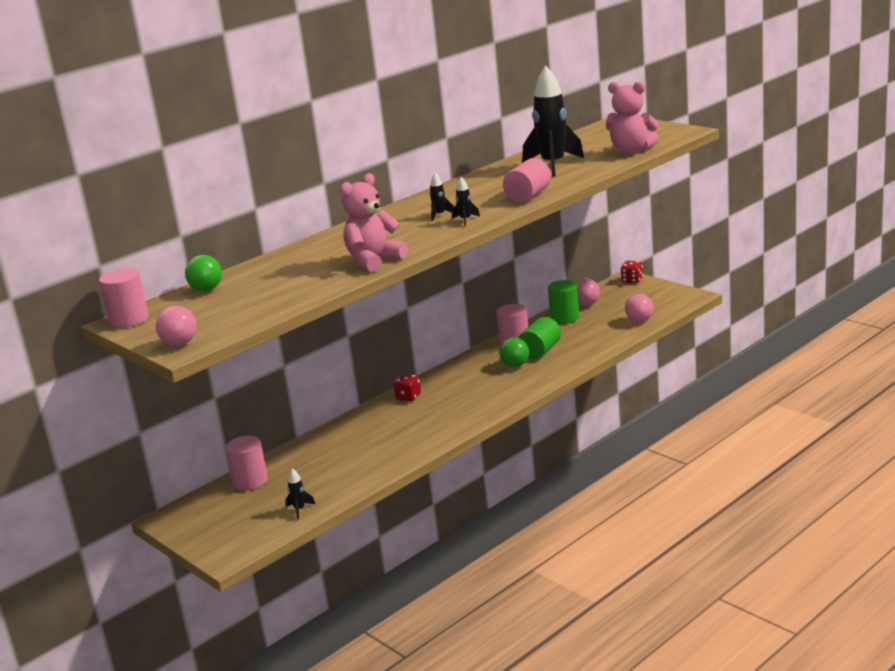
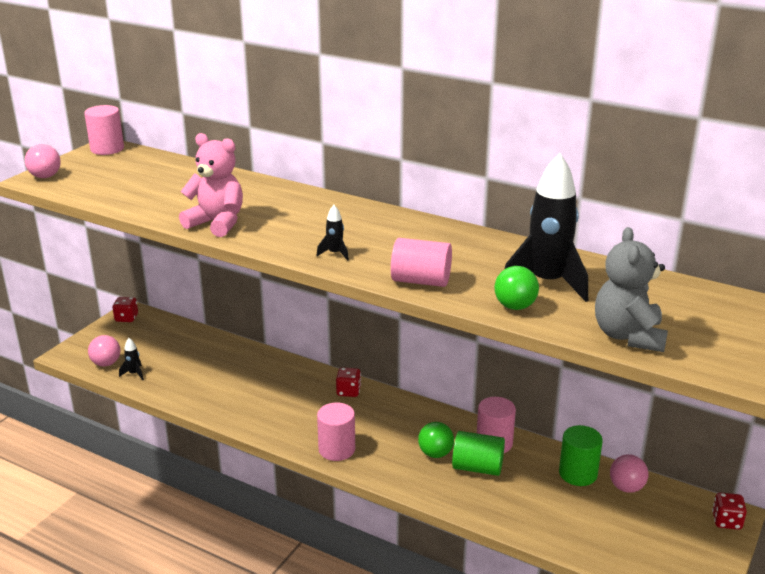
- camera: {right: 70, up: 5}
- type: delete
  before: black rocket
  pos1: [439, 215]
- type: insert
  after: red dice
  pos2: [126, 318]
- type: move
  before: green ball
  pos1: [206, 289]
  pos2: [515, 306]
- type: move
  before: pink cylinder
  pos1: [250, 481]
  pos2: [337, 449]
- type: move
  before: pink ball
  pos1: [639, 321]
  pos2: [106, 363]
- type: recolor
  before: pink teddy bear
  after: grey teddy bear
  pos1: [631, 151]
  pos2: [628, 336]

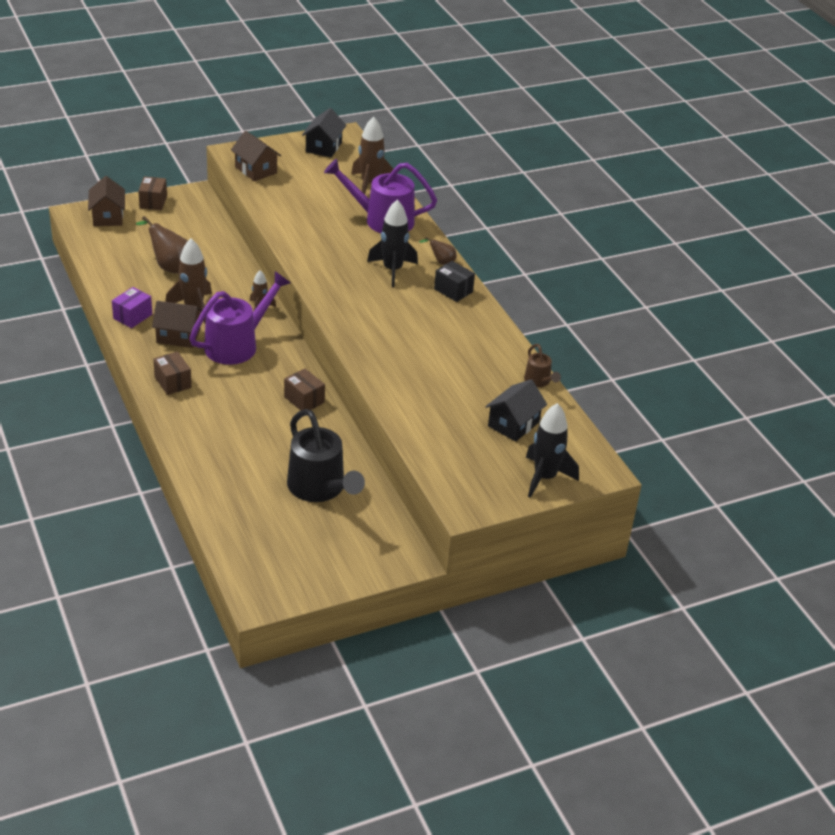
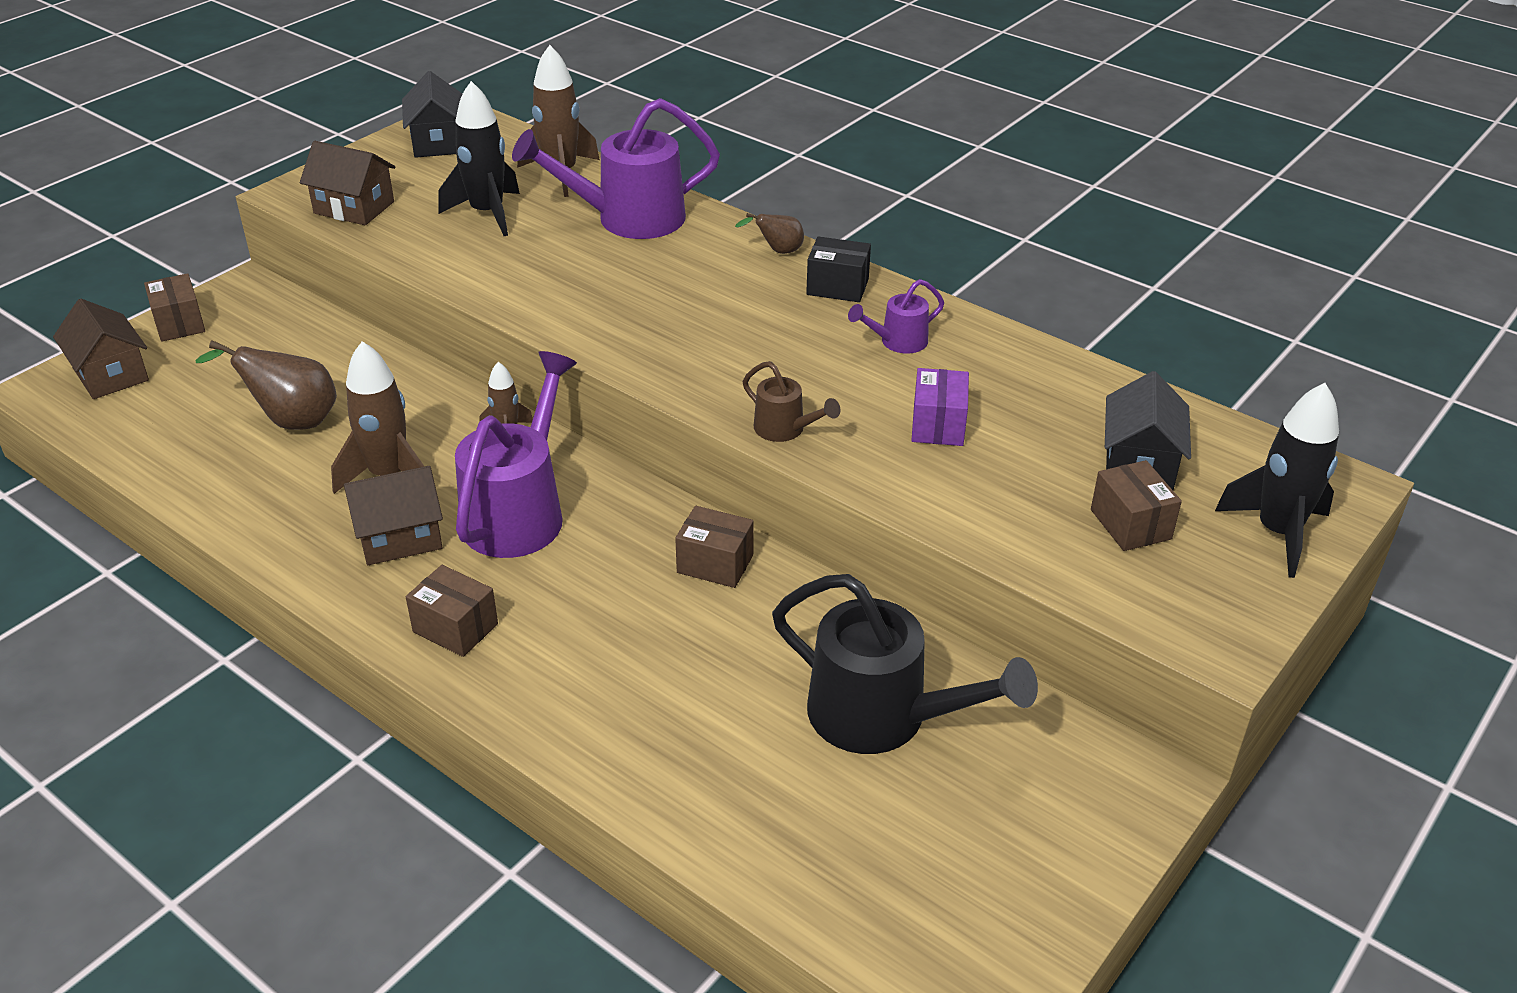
- camera: {right: -25, up: 0}
- type: insert
  after: purple watering can
  pos2: [897, 342]
- type: insert
  after: brown box
  pos2: [1130, 524]
- type: move
  before: purple box
  pos1: [132, 316]
  pos2: [938, 425]
- type: move
  before: black rocket
  pos1: [392, 270]
  pos2: [487, 213]
- type: move
  before: brown watering can
  pos1: [539, 381]
  pos2: [785, 430]

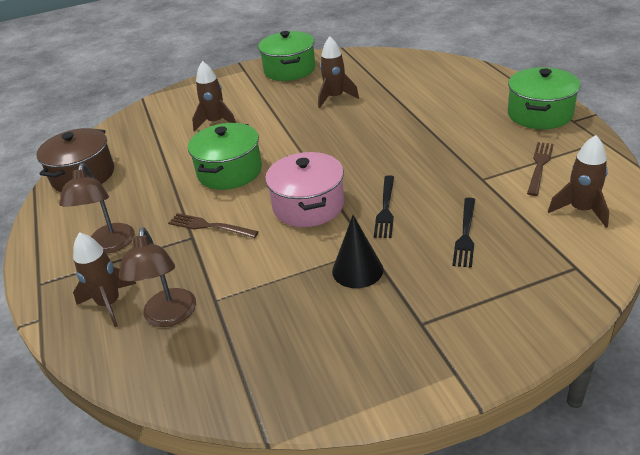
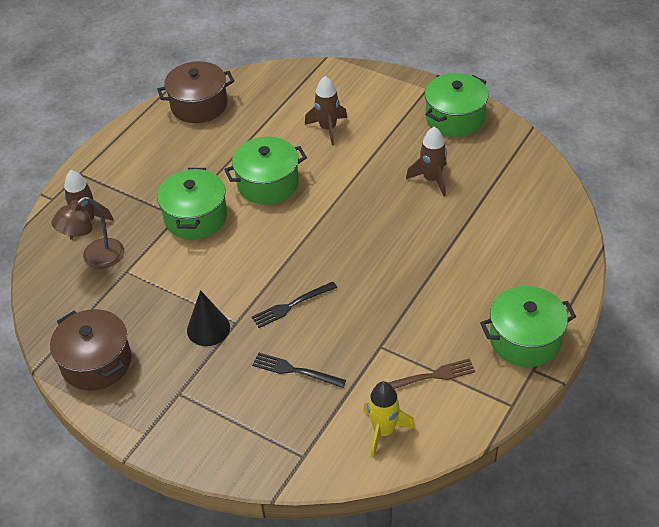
- camera: {right: 50, up: 10}
- type: delete
  before: brown lamp
  pos1: [109, 245]
- type: delete
  before: pink pot
  pos1: [308, 206]
- type: insert
  after: brown pot
  pos2: [96, 362]
- type: replace
  before: brown fork
  after: green pot
  pos1: [209, 226]
  pos2: [195, 217]
- type: recolor
  before: brown rocket
  after: yellow rocket
  pos1: [581, 210]
  pos2: [384, 431]
- type: rotate
  before: black fork
  pos1: [465, 234]
  pos2: [295, 370]
  turn: 45

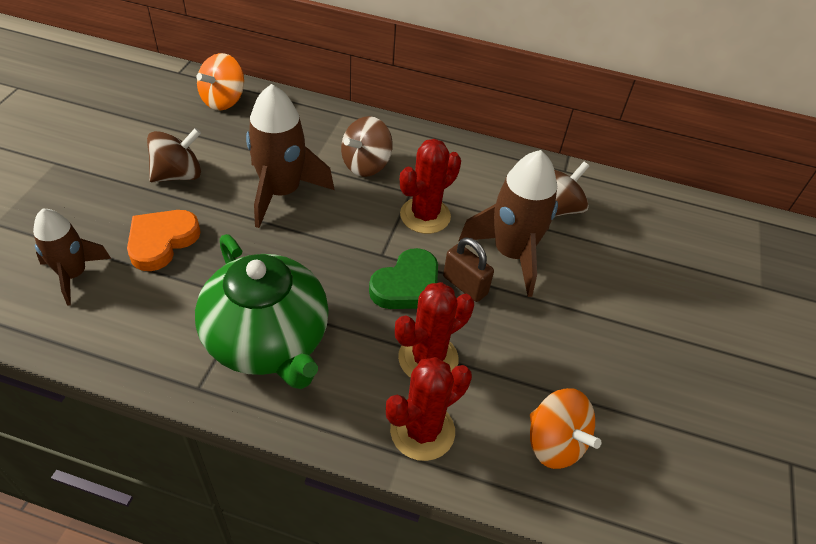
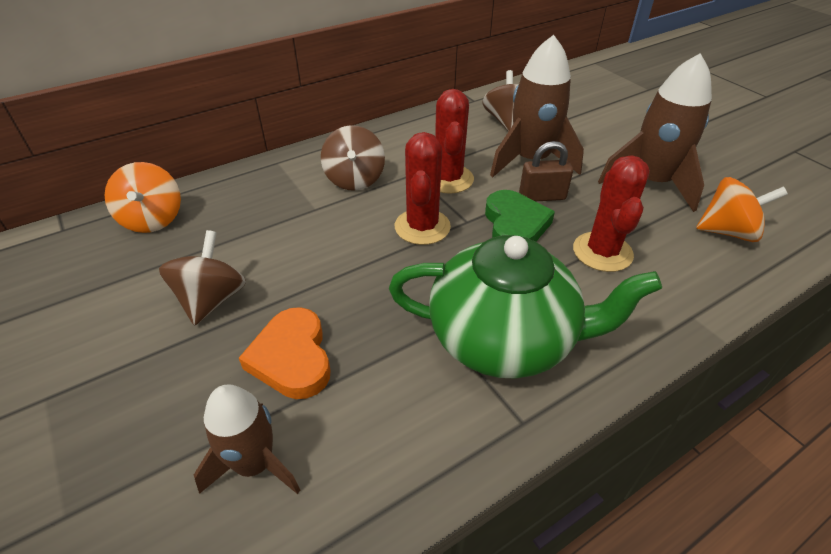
- camera: {right: -45, up: -5}
- type: move
  before: brown rocket
  pos1: [281, 192]
  pos2: [651, 182]
- type: move
  before: red cactus
  pos1: [422, 431]
  pos2: [422, 227]

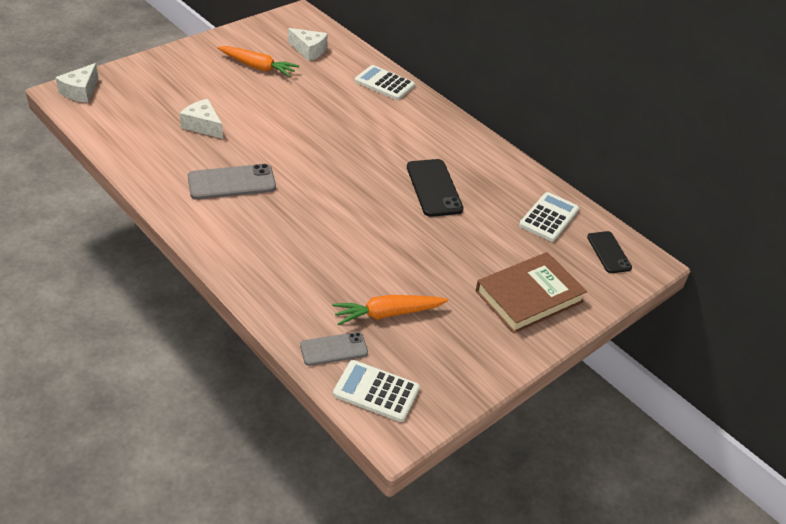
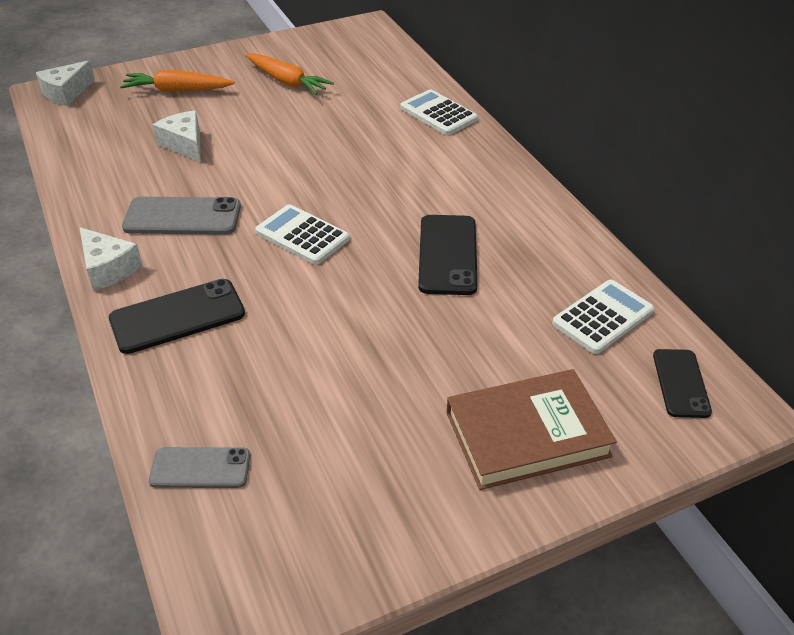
- camera: {right: 20, up: 0}
- type: insert
  after: black phone
  pos2: [177, 316]
- type: move
  before: white cheese
  pos1: [309, 50]
  pos2: [108, 268]
- type: move
  before: orange carrot
  pos1: [388, 314]
  pos2: [177, 90]
- type: move
  before: white calculator
  pos1: [376, 391]
  pos2: [302, 235]

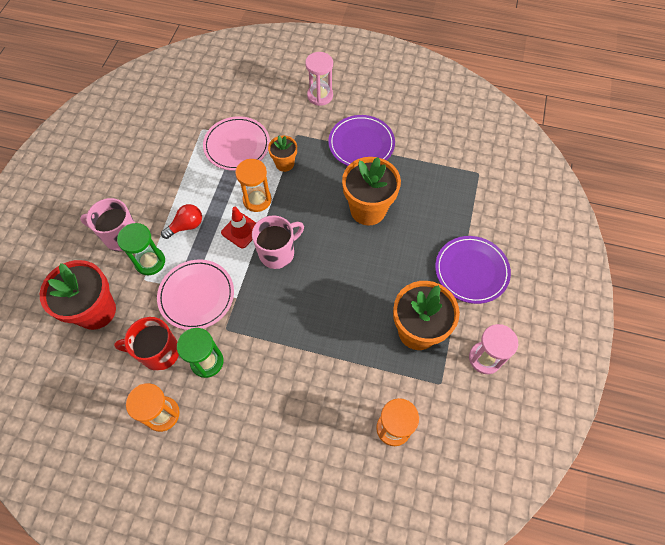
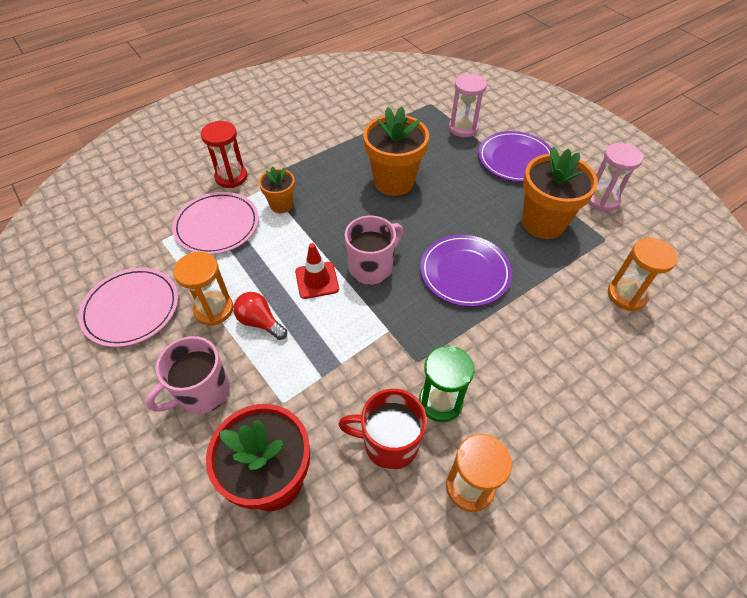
- camera: {right: -50, up: -10}
- type: delete
  before: green hourglass
  pos1: [150, 262]
- type: insert
  after: red hourglass
  pos2: [231, 177]
- type: move
  before: pink plate
  pos1: [196, 295]
  pos2: [131, 309]
- type: move
  before: orange hourglass
  pos1: [257, 200]
  pos2: [214, 309]
- type: move
  before: pink hourglass
  pos1: [320, 96]
  pos2: [463, 128]
- type: move
  before: purple plate
  pos1: [361, 144]
  pos2: [464, 272]
- type: rotate
  before: red mug
  pos1: [159, 352]
  pos2: [389, 443]
  turn: 60
- type: rotate
  before: red light bulb
  pos1: [186, 226]
  pos2: [260, 322]
  turn: -60
- type: rotate
  before: pink mug
  pos1: [278, 253]
  pos2: [372, 267]
  turn: 45

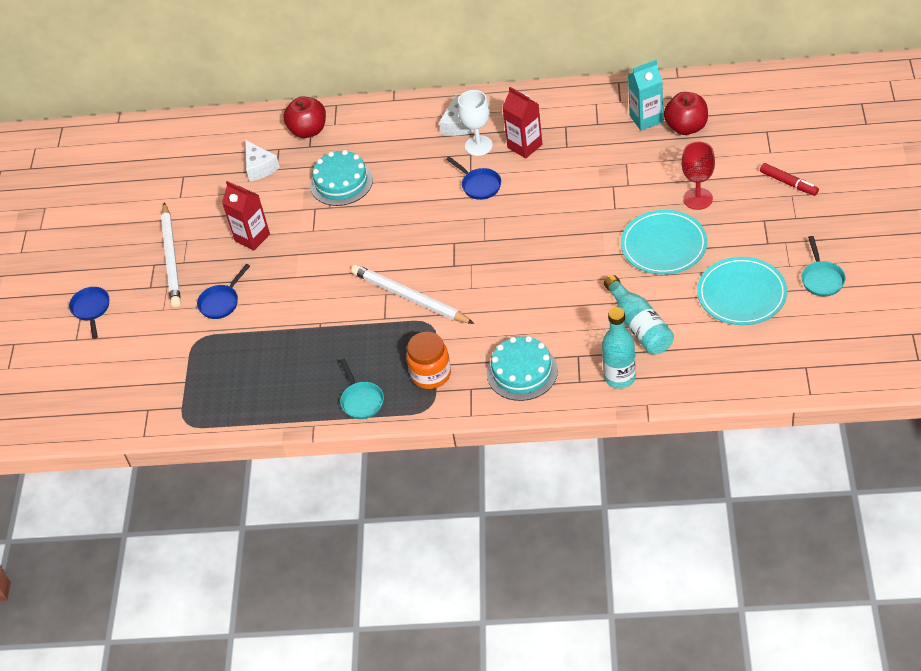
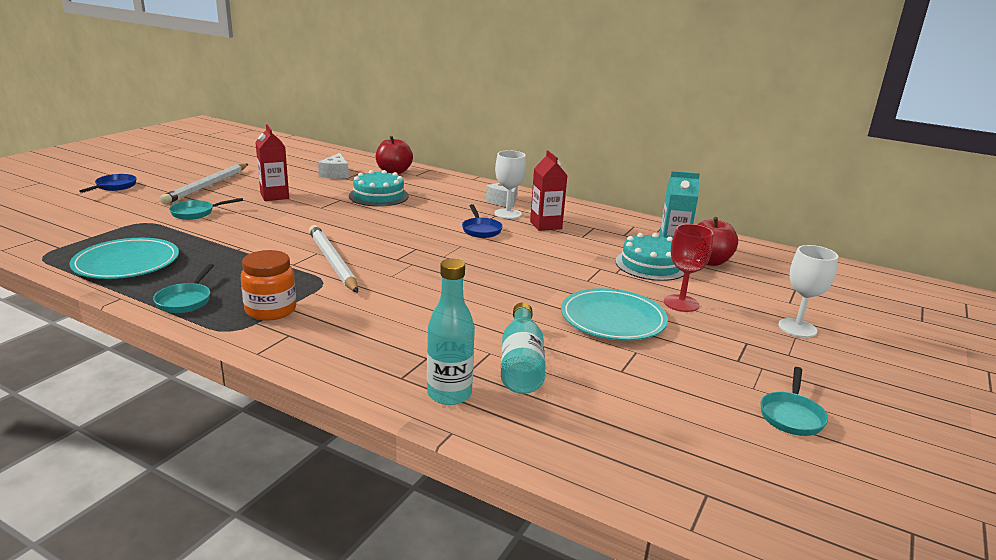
- camera: {right: 20, up: -25}
- type: move
  before: turquoise cake
  pos1: [522, 372]
  pos2: [651, 265]
- type: move
  before: turquoise plate
  pos1: [742, 294]
  pos2: [126, 263]
- type: replace
  before: red marker
  after: white goblet
  pos1: [788, 183]
  pos2: [797, 328]
- type: recolor
  before: blue pan
  after: turquoise pan
  pos1: [221, 302]
  pos2: [196, 213]

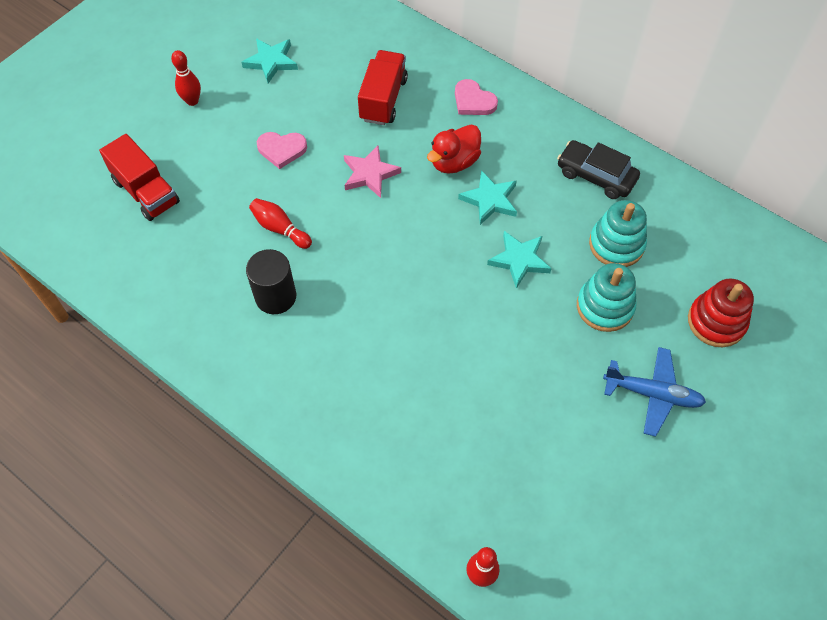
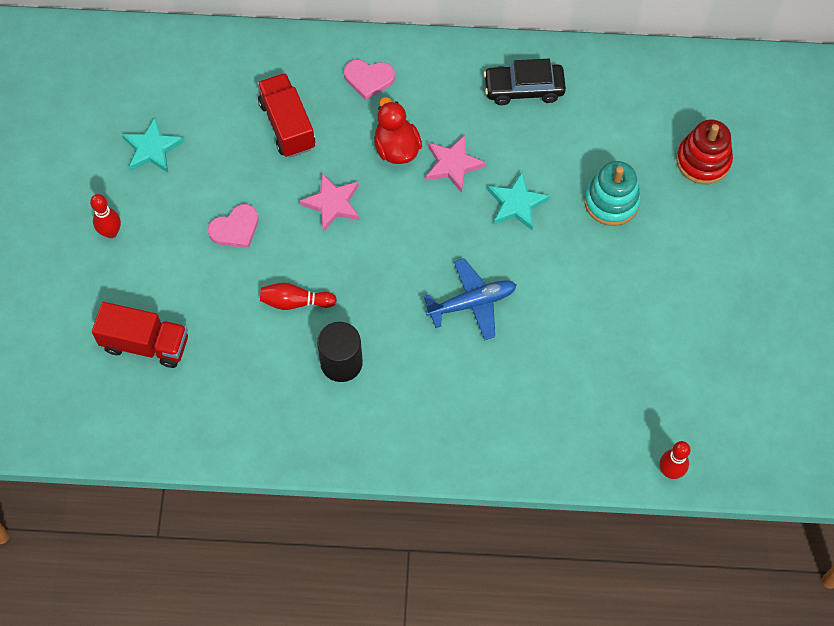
- camera: {right: -35, up: 5}
- type: delete
  before: turquoise stacking toy
  pos1: [616, 244]
- type: move
  before: blue plane
  pos1: [653, 394]
  pos2: [472, 303]
- type: recolor
  before: turquoise star
  after: pink star
  pos1: [490, 200]
  pos2: [453, 165]
- type: rotate
  before: red duck
  pos1: [454, 162]
  pos2: [396, 148]
  turn: 150

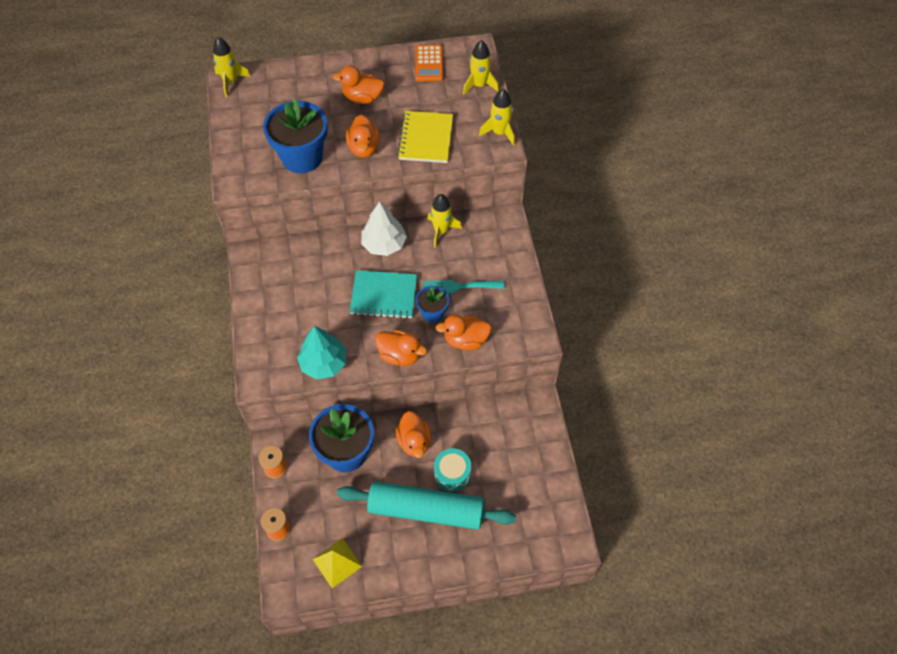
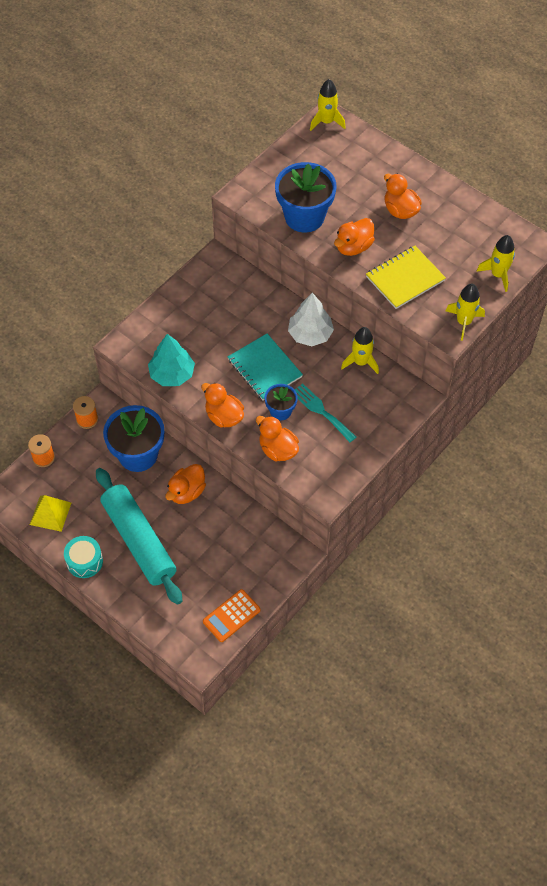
- camera: {right: 50, up: 0}
- type: move
  before: orange calculator
  pos1: [429, 64]
  pos2: [231, 616]
- type: move
  before: turquoise drum
  pos1: [452, 473]
  pos2: [84, 561]
- type: rotate
  before: orange duck
  pos1: [400, 355]
  pos2: [224, 416]
  turn: 150

